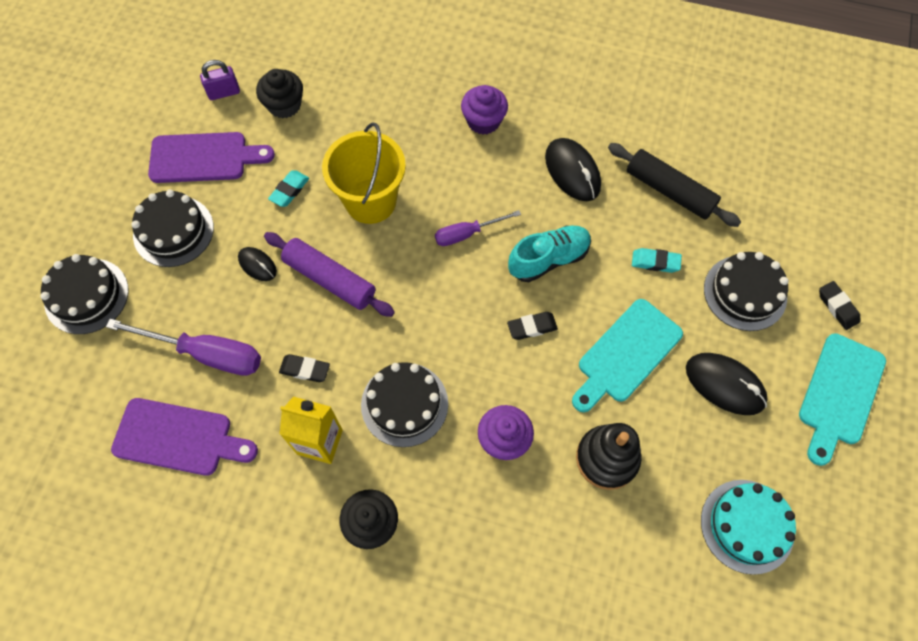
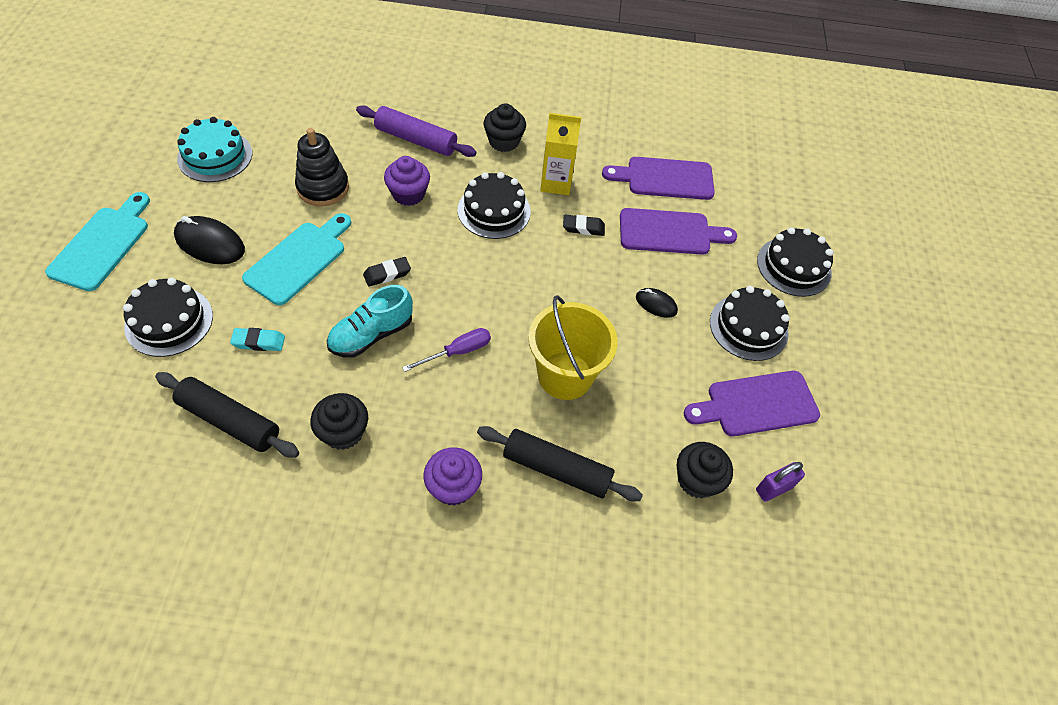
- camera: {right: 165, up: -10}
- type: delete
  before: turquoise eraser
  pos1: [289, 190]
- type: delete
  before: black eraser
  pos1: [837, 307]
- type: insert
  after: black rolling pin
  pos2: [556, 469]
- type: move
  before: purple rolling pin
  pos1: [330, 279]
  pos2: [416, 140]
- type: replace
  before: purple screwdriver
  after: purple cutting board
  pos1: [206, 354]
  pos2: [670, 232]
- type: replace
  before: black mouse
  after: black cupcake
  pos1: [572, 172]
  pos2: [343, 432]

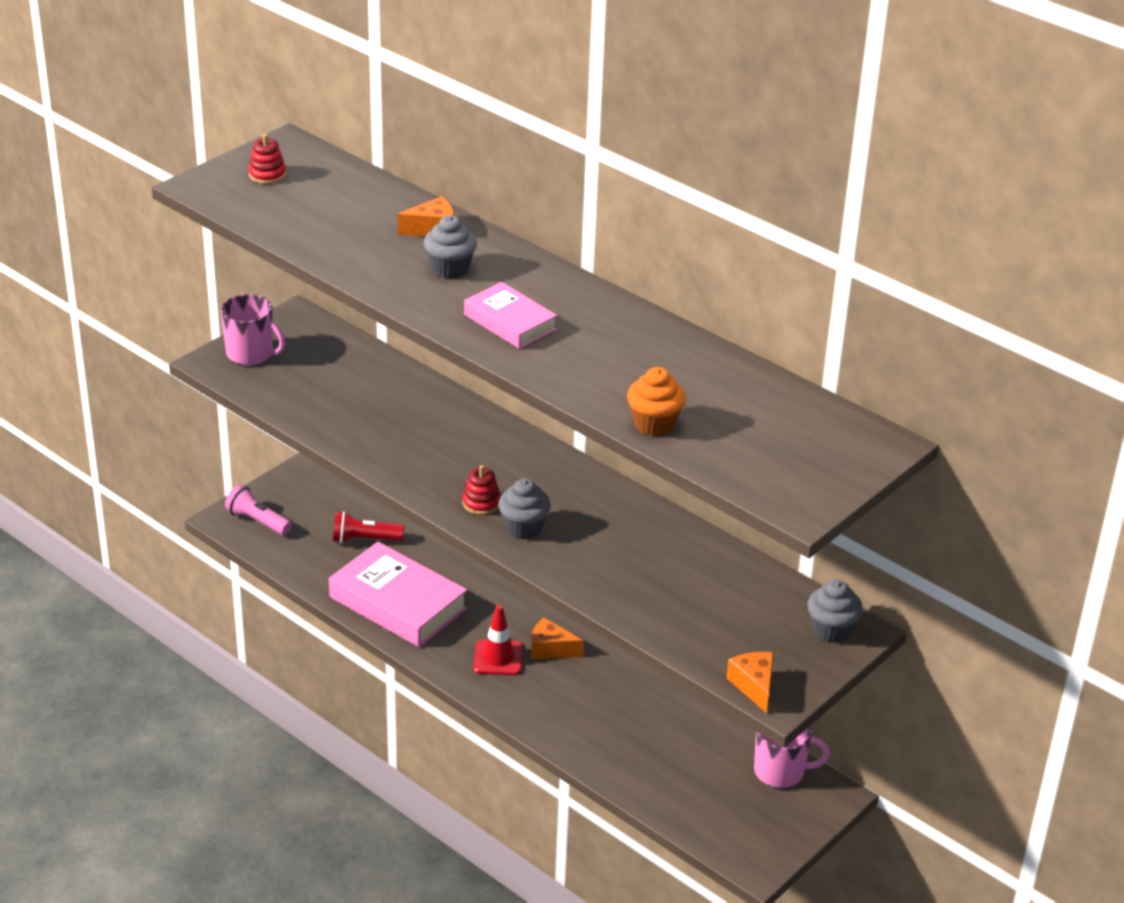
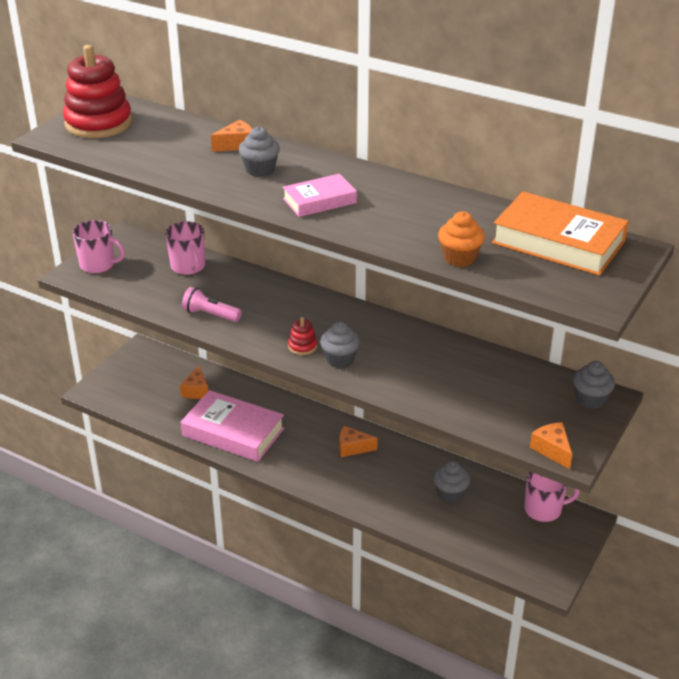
- camera: {right: -10, up: 0}
- type: delete
  before: red traffic cone
  pos1: [498, 658]
- type: insert
  after: pink mug
  pos2: [188, 266]
- type: insert
  after: grey cupcake
  pos2: [450, 494]
- type: insert
  after: orange book
  pos2: [558, 242]
- type: move
  before: pink flashlight
  pos1: [258, 521]
  pos2: [210, 315]
- type: replace
  before: red flashlight
  after: orange cheese
  pos1: [364, 539]
  pos2: [196, 390]
- type: rotate
  before: pink book
  pos1: [510, 322]
  pos2: [319, 201]
  turn: -60
- type: resize
  before: red stacking toy
  pos1: [267, 175]
  pos2: [98, 123]
  scale: 2.35

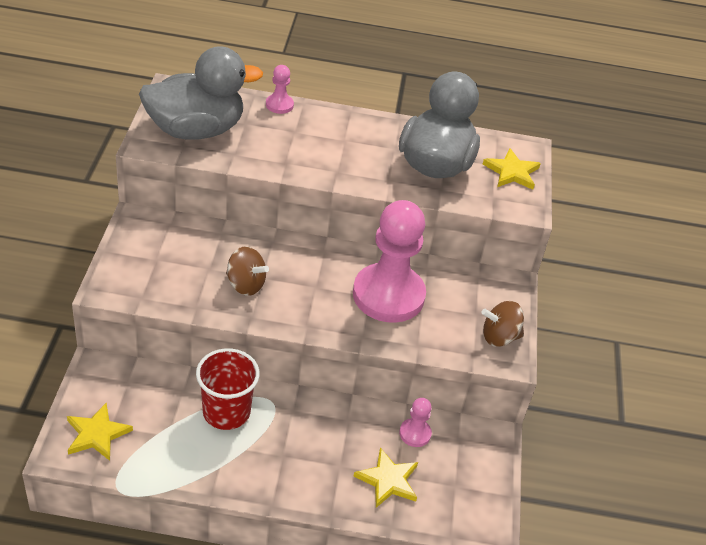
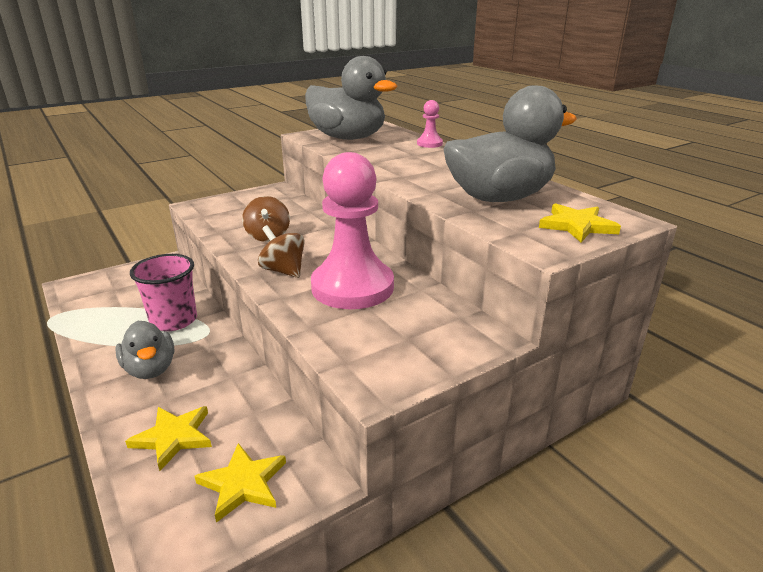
- camera: {right: 55, up: -15}
- type: delete
  before: pink pawn
  pos1: [415, 433]
- type: insert
  after: grey duck
  pos2: [150, 369]
- type: move
  before: yellow star
  pos1: [97, 434]
  pos2: [243, 483]
- type: move
  before: brown spinning top
  pos1: [499, 337]
  pos2: [283, 271]
- type: recolor
  before: red cup
  after: pink cup
  pos1: [226, 412]
  pos2: [174, 320]

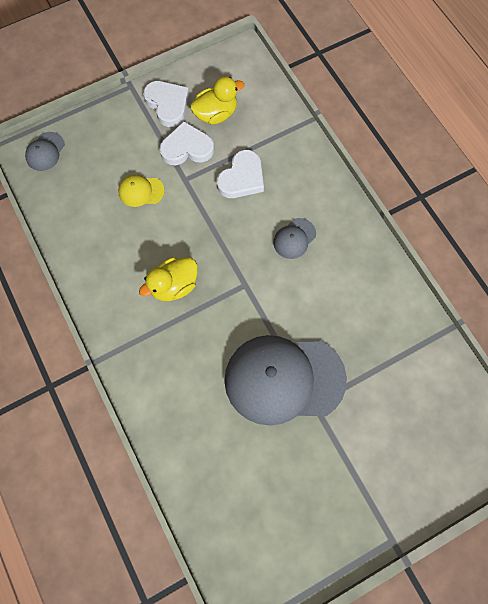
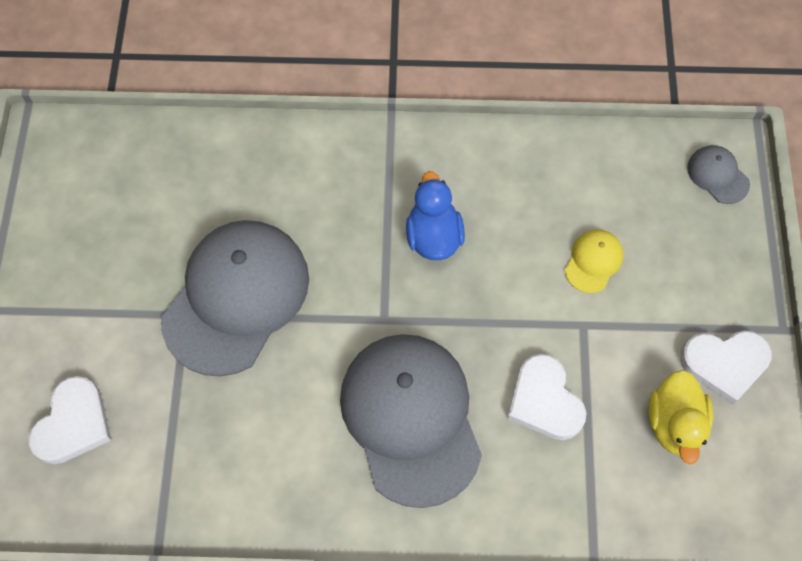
- camera: {right: 120, up: -5}
- type: move
  before: white heart
  pos1: [187, 148]
  pos2: [73, 424]
- type: recolor
  before: yellow duck
  after: blue duck
  pos1: [174, 285]
  pos2: [433, 236]
- type: resize
  before: grey cap
  pos1: [294, 238]
  pos2: [411, 418]
  scale: 2.37

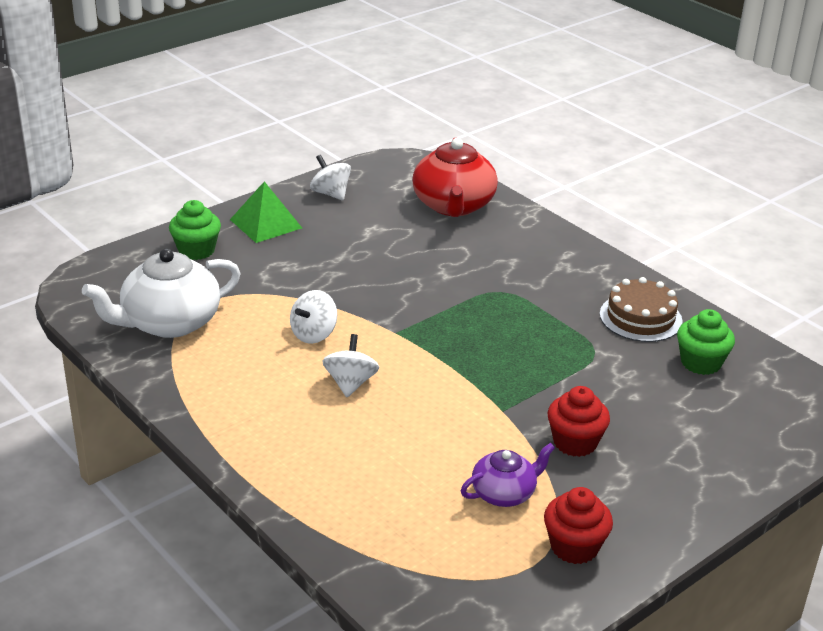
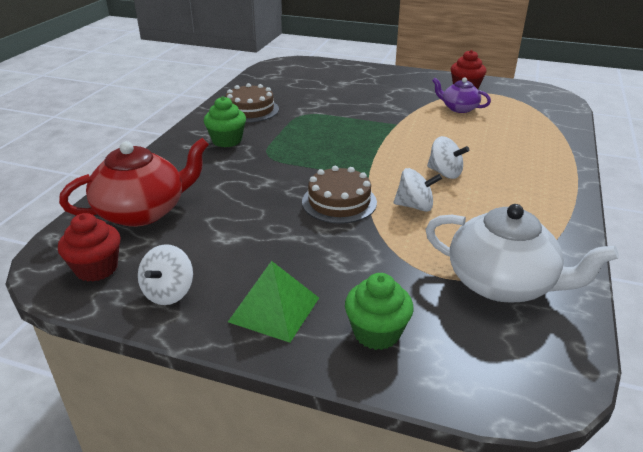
- camera: {right: -120, up: 0}
- type: insert
  after: brown cake
  pos2: [339, 202]
- type: move
  before: red cupcake
  pos1: [575, 442]
  pos2: [96, 268]
- type: move
  before: green cupcake
  pos1: [700, 363]
  pos2: [227, 140]
- type: rotate
  before: white spinning top
  pos1: [350, 383]
  pos2: [445, 173]
  turn: -120

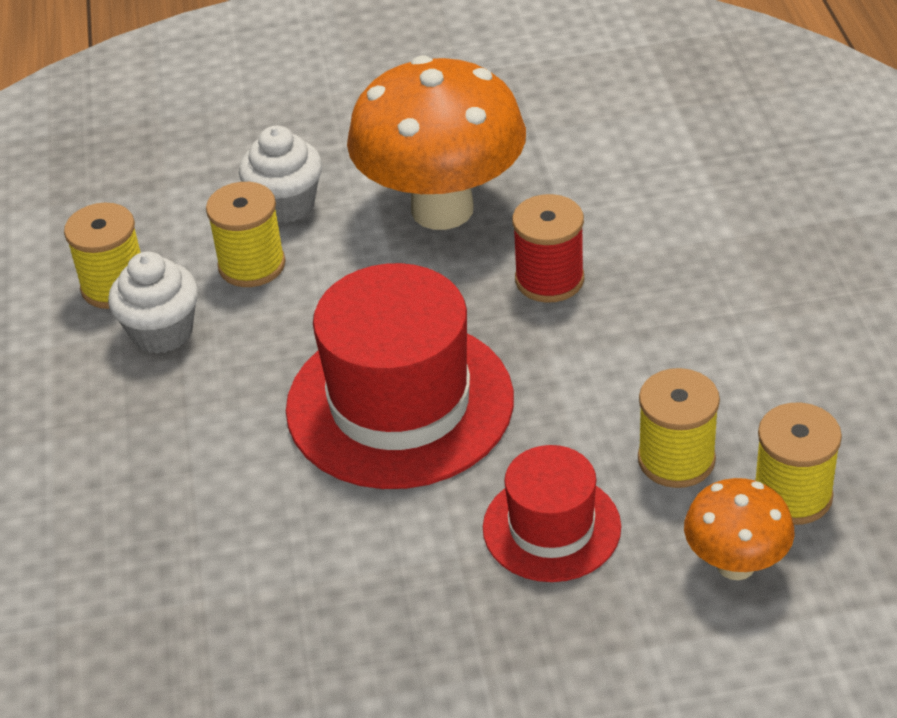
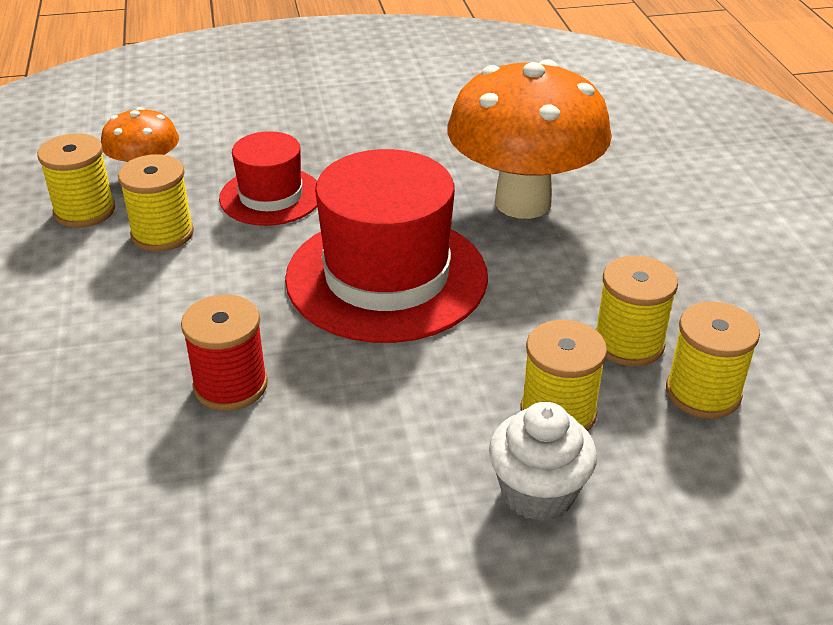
- camera: {right: 175, up: -5}
- type: move
  before: orange mushroom
  pos1: [442, 209]
  pos2: [523, 202]
- type: replace
  before: white cupcake
  after: yellow spool
  pos1: [162, 332]
  pos2: [628, 343]

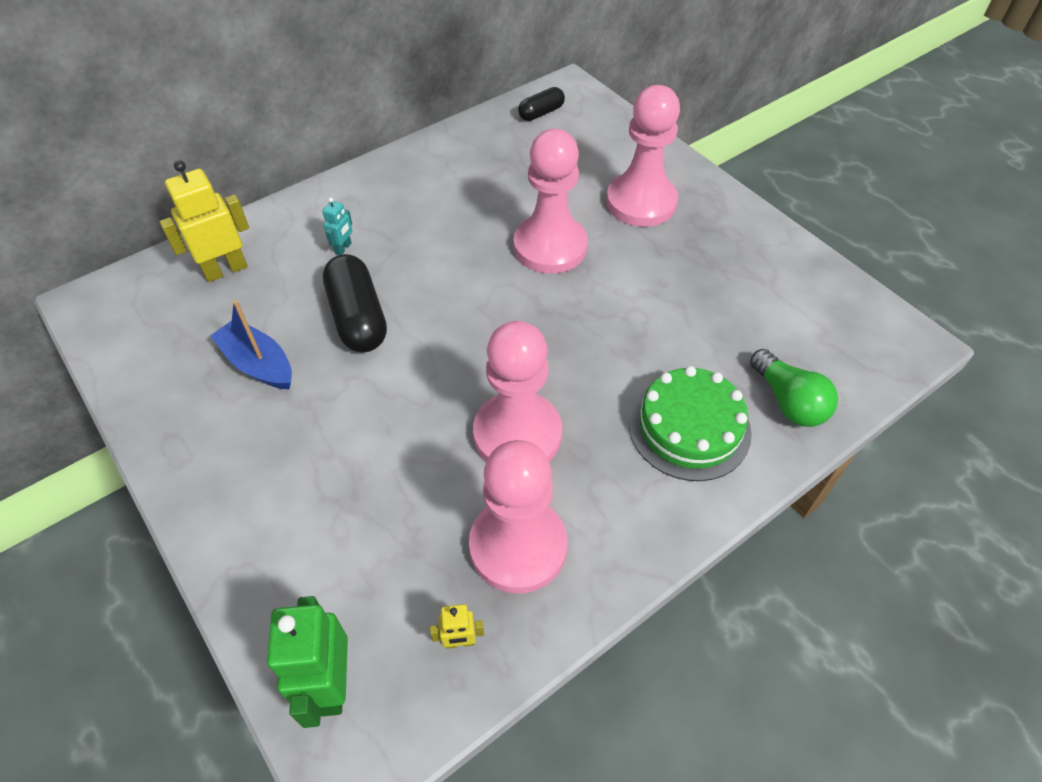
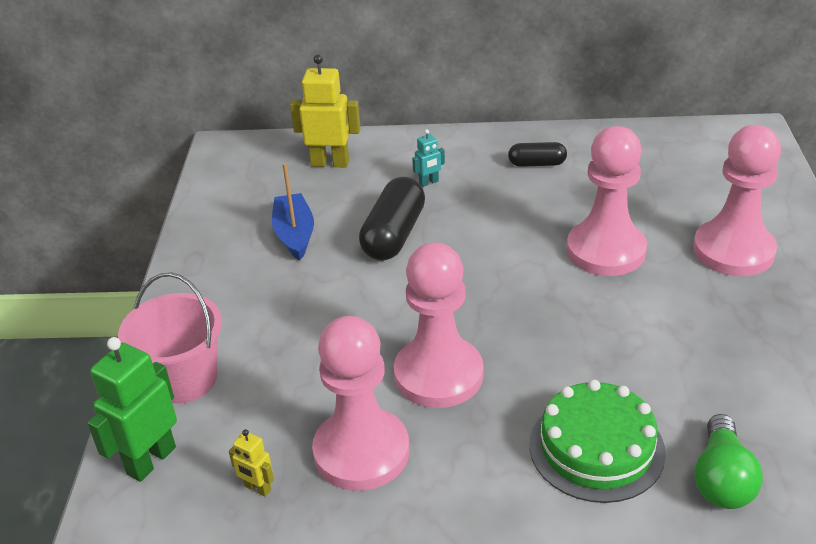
- camera: {right: 40, up: -15}
- type: insert
  after: pink bucket
  pos2: [184, 379]
- type: move
  before: black capsule
  pos1: [541, 113]
  pos2: [537, 164]

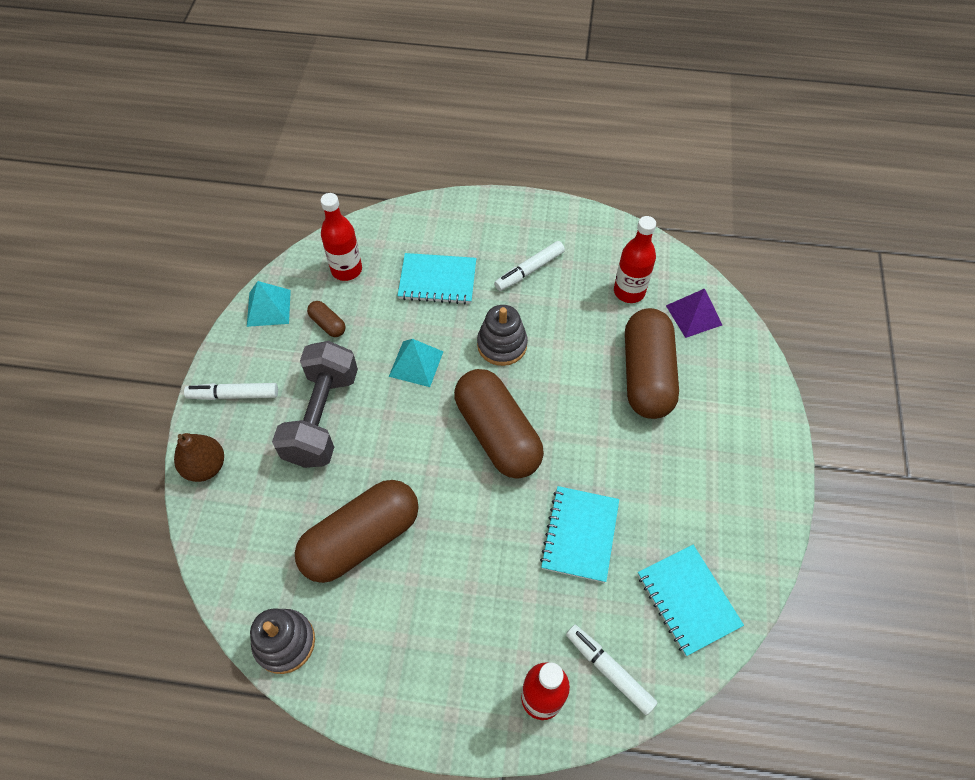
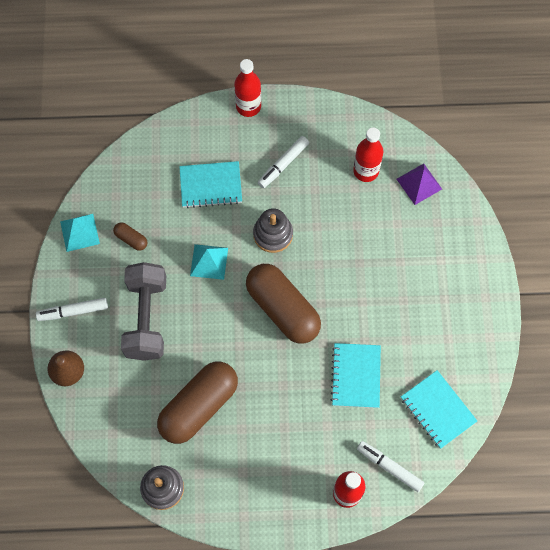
- camera: {right: -10, up: 10}
- type: delete
  before: brown capsule
  pos1: [646, 375]
- type: move
  before: red bottle
  pos1: [346, 270]
  pos2: [248, 106]

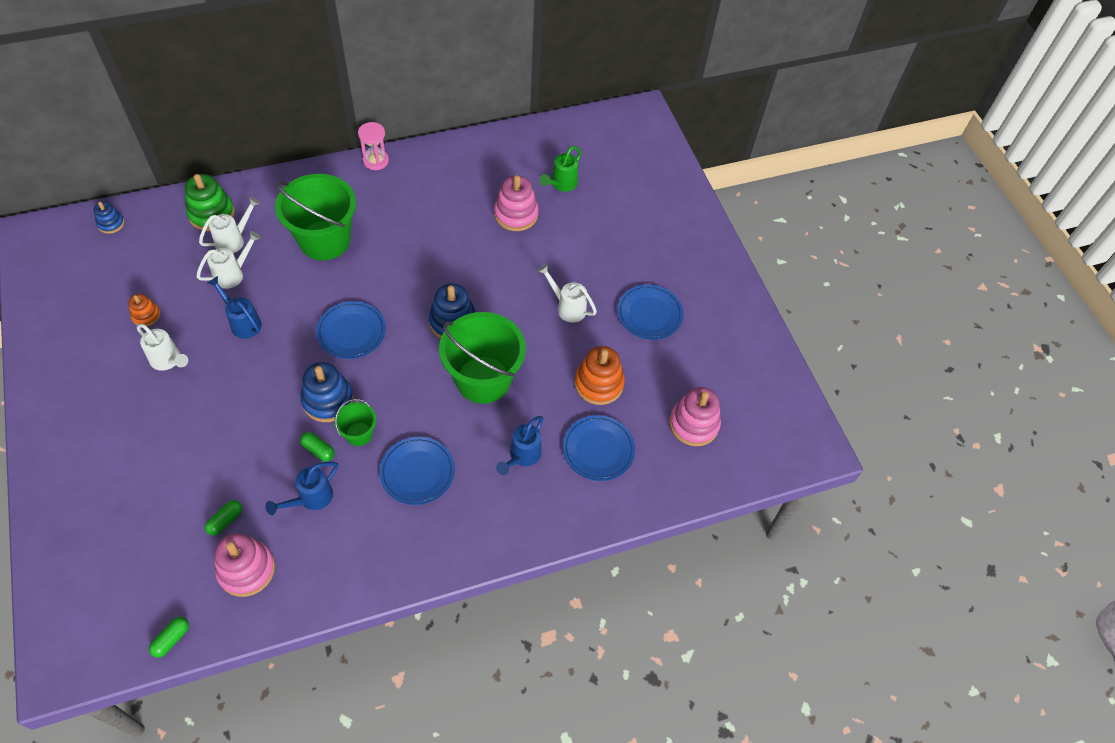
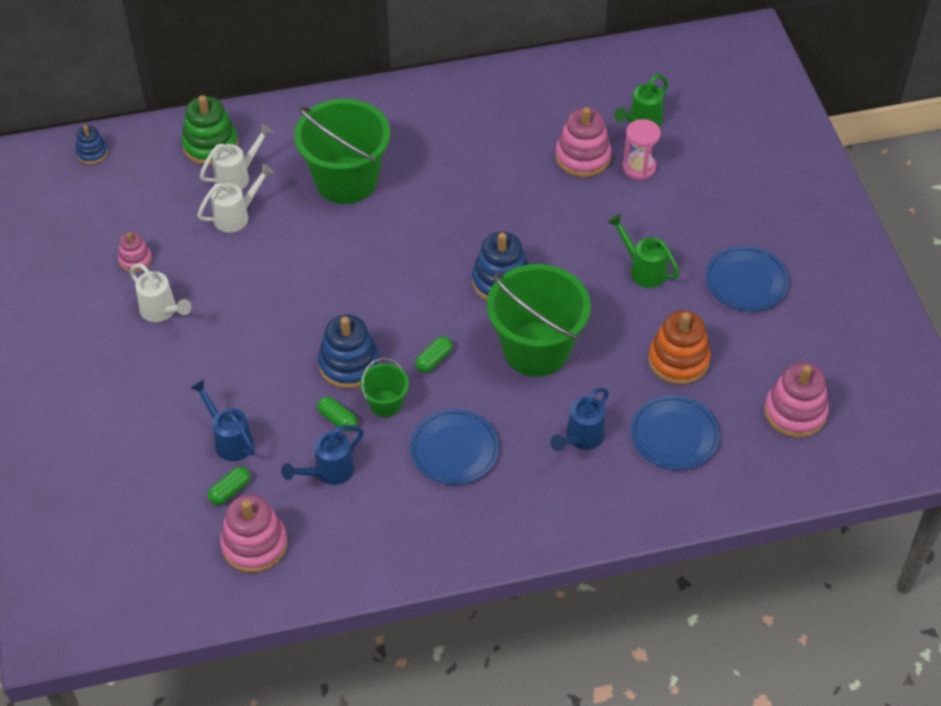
- camera: {right: 10, up: -5}
- type: delete
  before: blue plate
  pos1: [351, 332]
- type: move
  before: green capsule
  pos1: [171, 639]
  pos2: [434, 359]
- type: move
  before: blue watering can
  pos1: [242, 322]
  pos2: [229, 439]
- type: move
  before: pink hourglass
  pos1: [375, 161]
  pos2: [639, 167]
- type: recolor
  before: orange stacking toy
  after: pink stacking toy
  pos1: [146, 315]
  pos2: [135, 260]
- type: recolor
  before: white watering can
  after: green watering can
  pos1: [567, 307]
  pos2: [643, 269]

